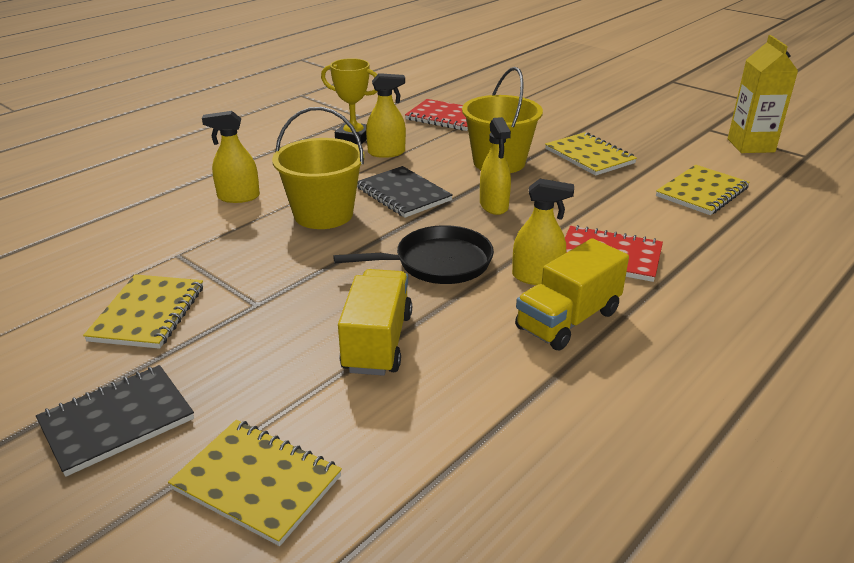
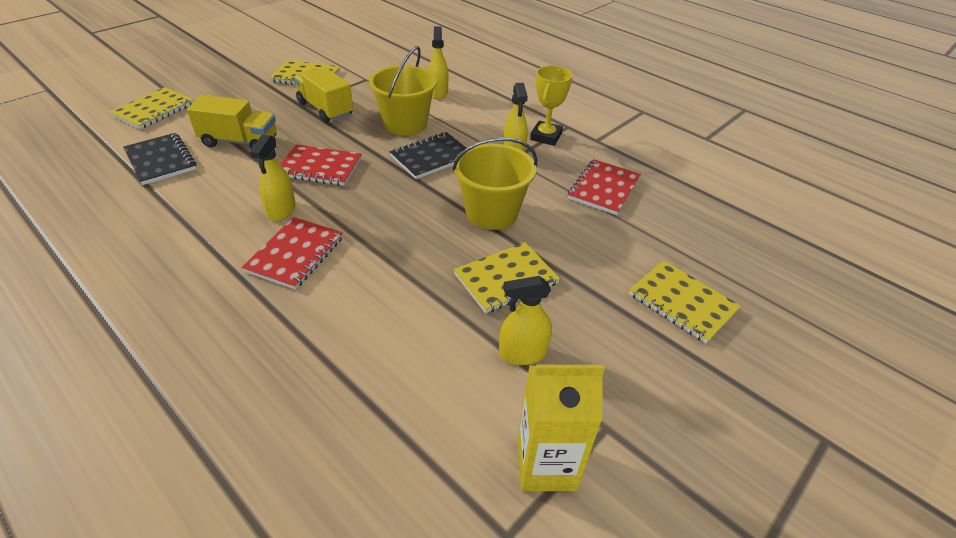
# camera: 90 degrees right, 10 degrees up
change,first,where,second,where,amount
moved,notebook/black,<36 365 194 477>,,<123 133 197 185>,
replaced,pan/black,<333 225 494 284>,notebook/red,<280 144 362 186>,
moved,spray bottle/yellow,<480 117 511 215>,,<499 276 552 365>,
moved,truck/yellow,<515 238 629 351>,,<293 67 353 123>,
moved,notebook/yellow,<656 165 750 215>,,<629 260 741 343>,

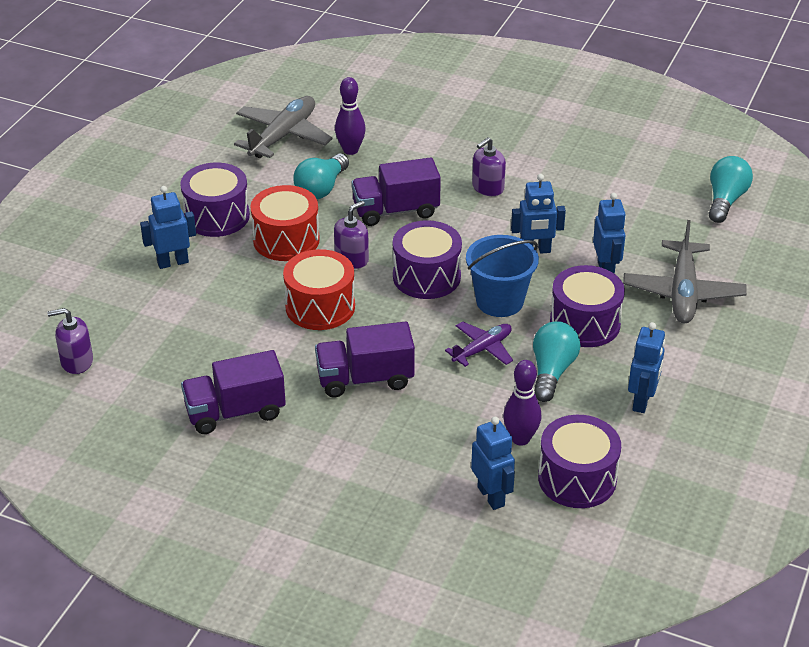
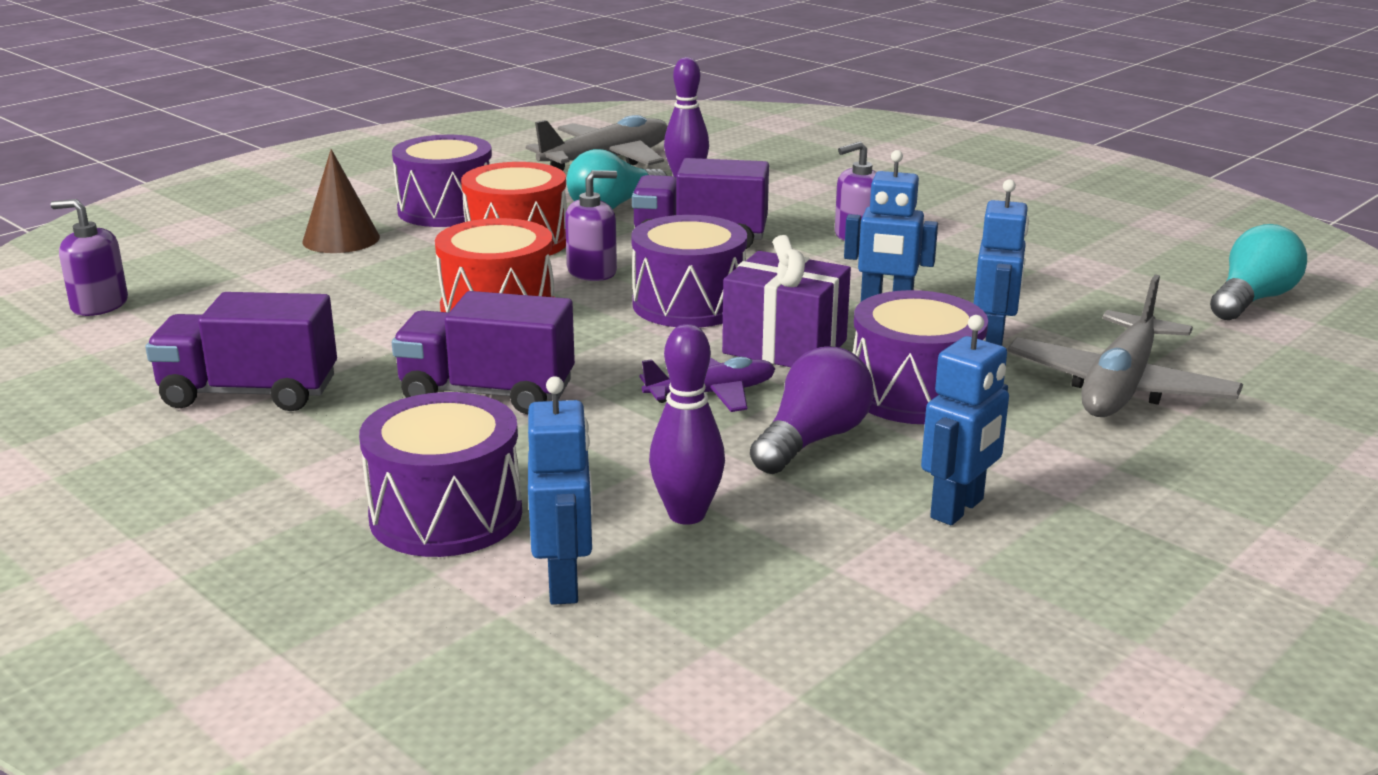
# camera: 20 degrees right, 15 degrees down
change,first,where,second,where,amount
replaced,robot/blue,<140 186 196 269>,cone/brown,<302 149 380 253>,
replaced,bucket/blue,<466 235 539 317>,gift/purple,<722 235 851 367>,
recoloured,light bulb/turquoise,<533 321 581 402>,light bulb/purple,<750 346 874 474>,
moved,drum/purple,<538 415 621 508>,,<359 392 522 557>,

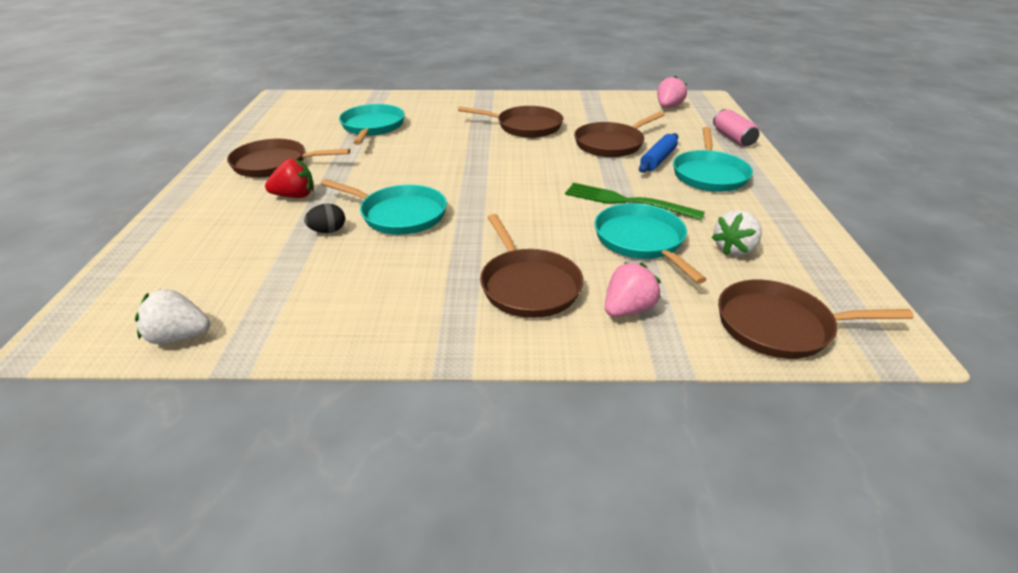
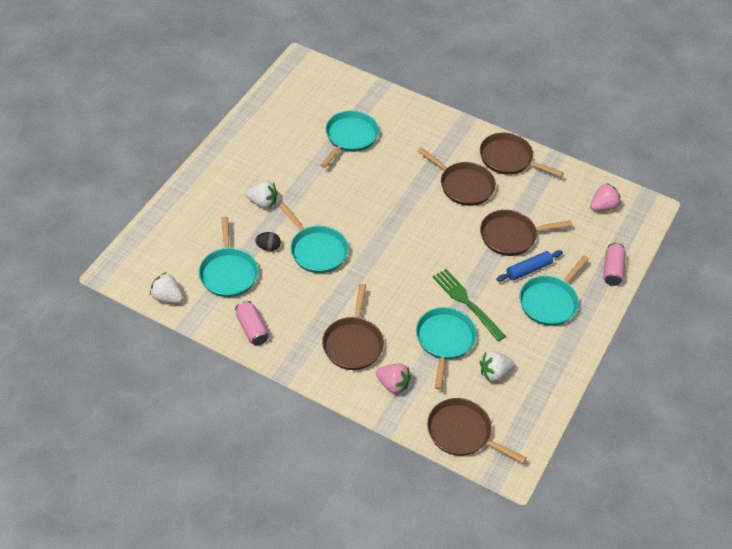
# camera: 25 degrees right, 15 degrees up
change,first,where,second,where,amount
moved,pan/brown,<227 139 350 178>,,<480 133 564 177>,
recoloured,strawberry/red,<265 159 314 198>,strawberry/white,<246 181 277 209>,
turned,strawberry/pink,<605 262 661 317>,,<376 364 411 394>,45 degrees clockwise
added,,,pan/turquoise,<199 216 258 297>,
added,,,can/pink,<235 301 269 346>,

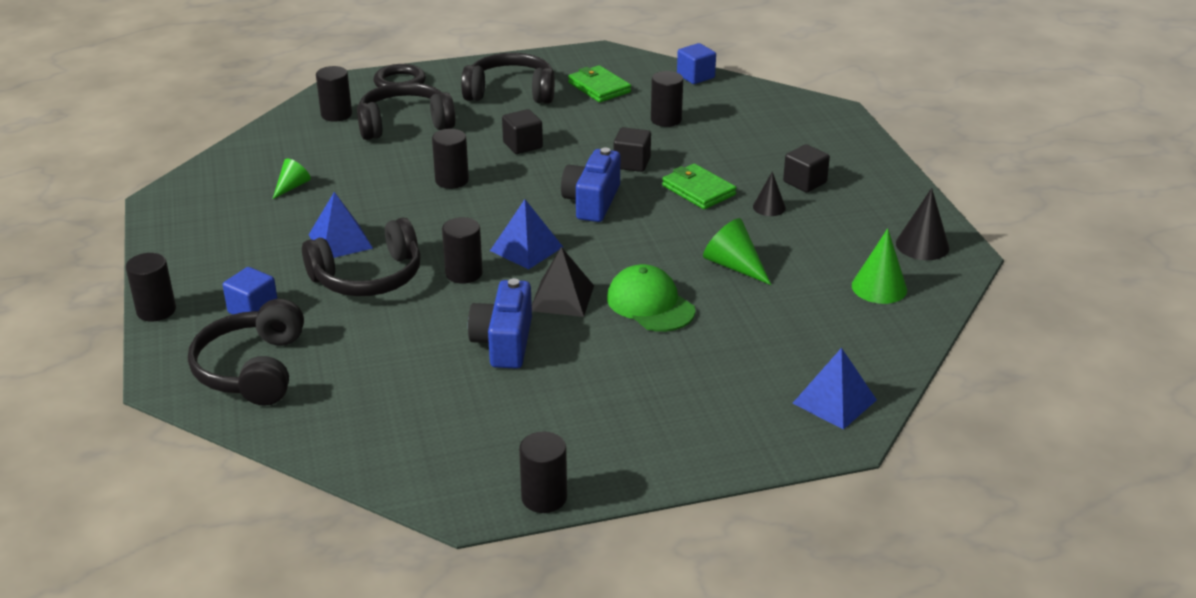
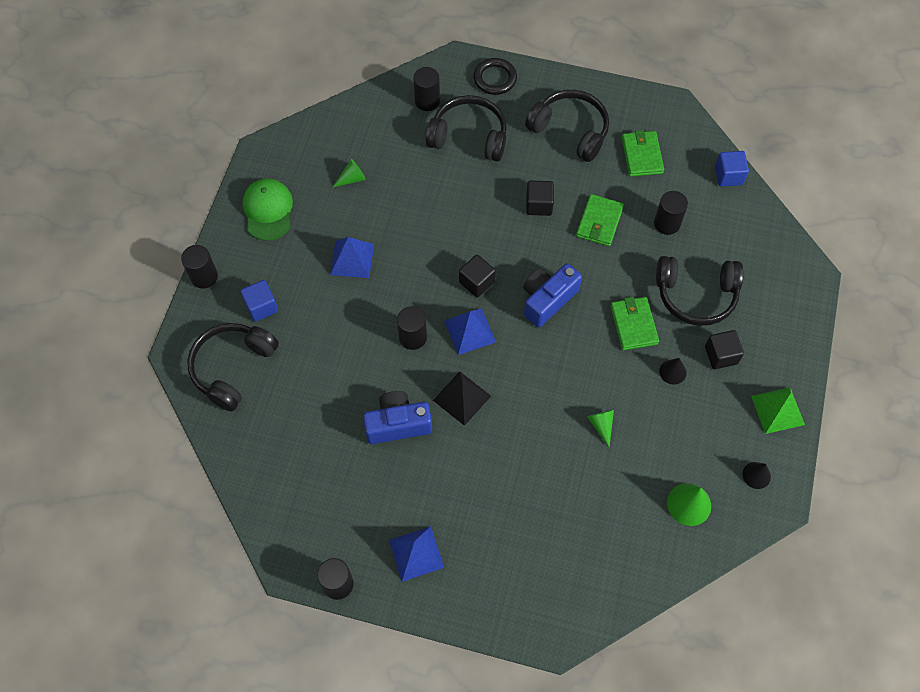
# camera: 30 degrees right, 30 degrees up
change,first,where,second,where,amount
moved,headphones/black,<302 217 421 296>,,<656 256 743 326>,
removed,cylinder/black,<432 129 469 189>,,,
turned,camera/blue,<468 278 532 369>,,<363 391 432 444>,45 degrees clockwise
moved,cap/green,<607 264 695 332>,,<243 179 293 241>,
moved,cube/black,<614 127 651 172>,,<459 255 496 297>,
resized,cone/green,<703 218 771 285>,,<587 410 614 448>,x0.65
moved,pyramid/blue,<793 348 877 430>,,<389 526 444 582>,
resized,cone/black,<896 188 949 260>,,<742 462 771 489>,x0.65
added,,,wallet/green,<576 194 624 246>,
added,,,pyramid/green,<751 387 805 434>,

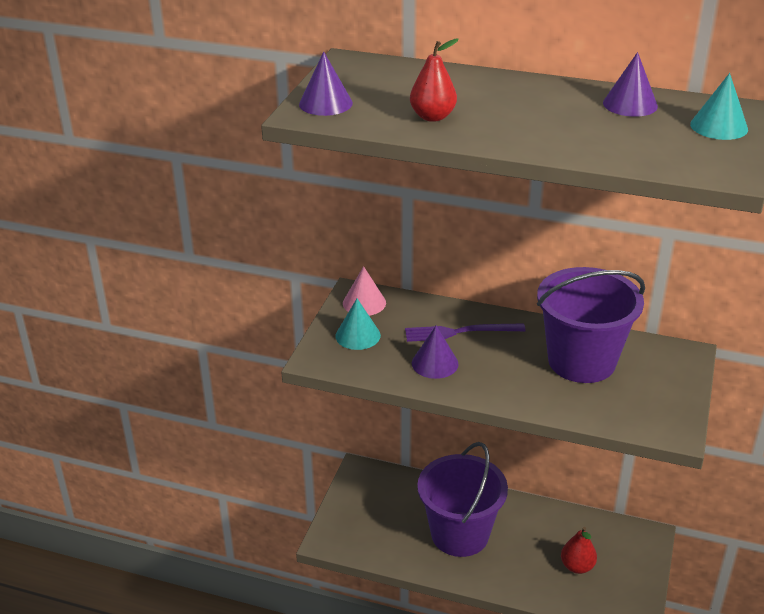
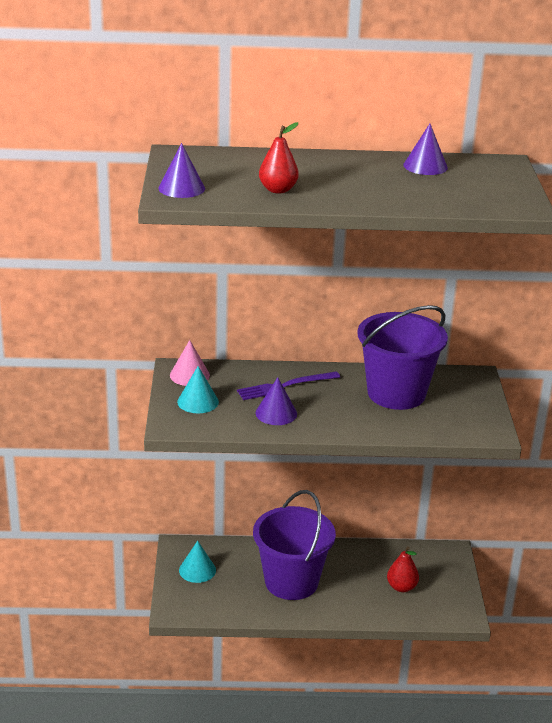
# camera: 20 degrees left, 5 degrees down
change,first,where,second,where,amount
moved,cone/turquoise,<690 73 748 140>,,<179 541 216 583>,

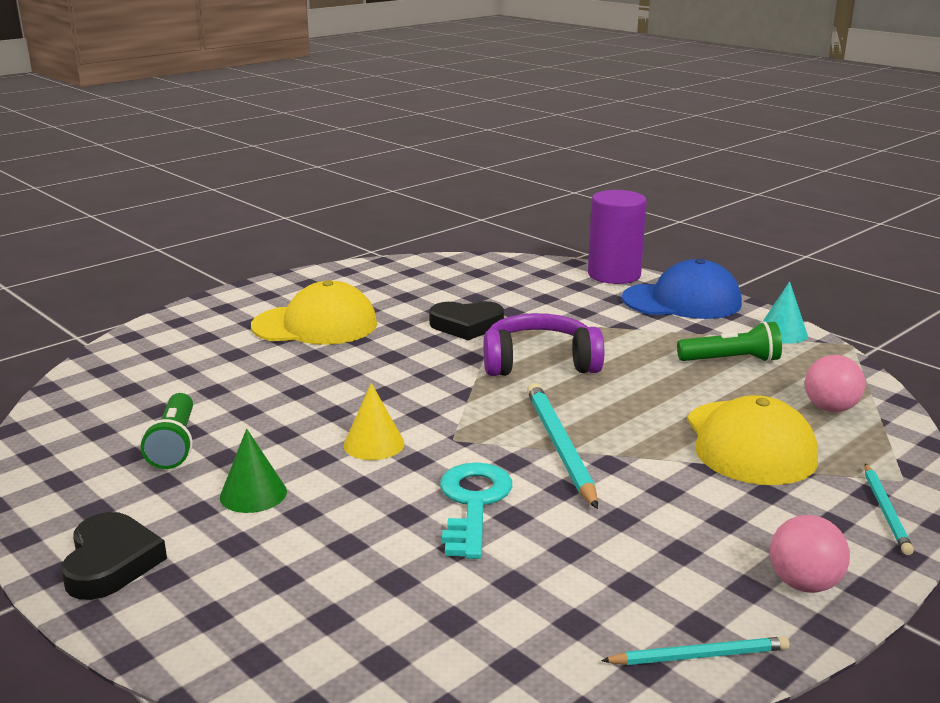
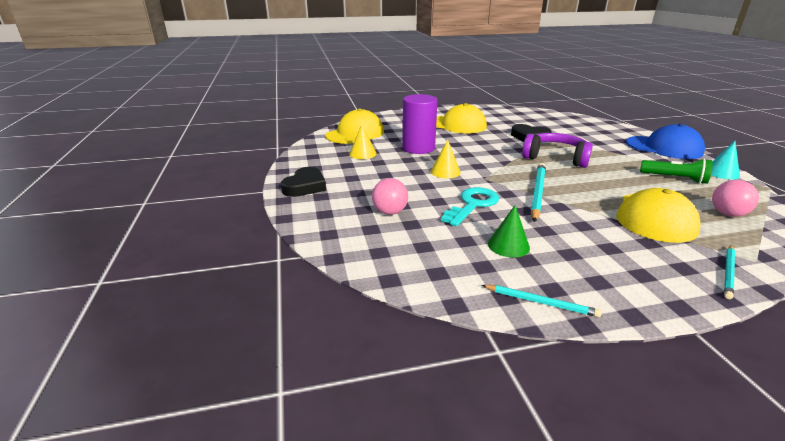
# camera: 30 degrees right, 5 degrees up
change,first,where,second,where,amount
replaced,flashlight/green,<141 393 193 469>,cone/yellow,<349 124 377 159>,
moved,cone/green,<220 429 287 513>,,<488 205 530 258>,
moved,cylinder/purple,<588 190 647 284>,,<402 94 438 154>,
moved,ball/pink,<770 515 850 593>,,<372 178 408 215>,
added,,,cap/yellow,<325 108 384 144>,

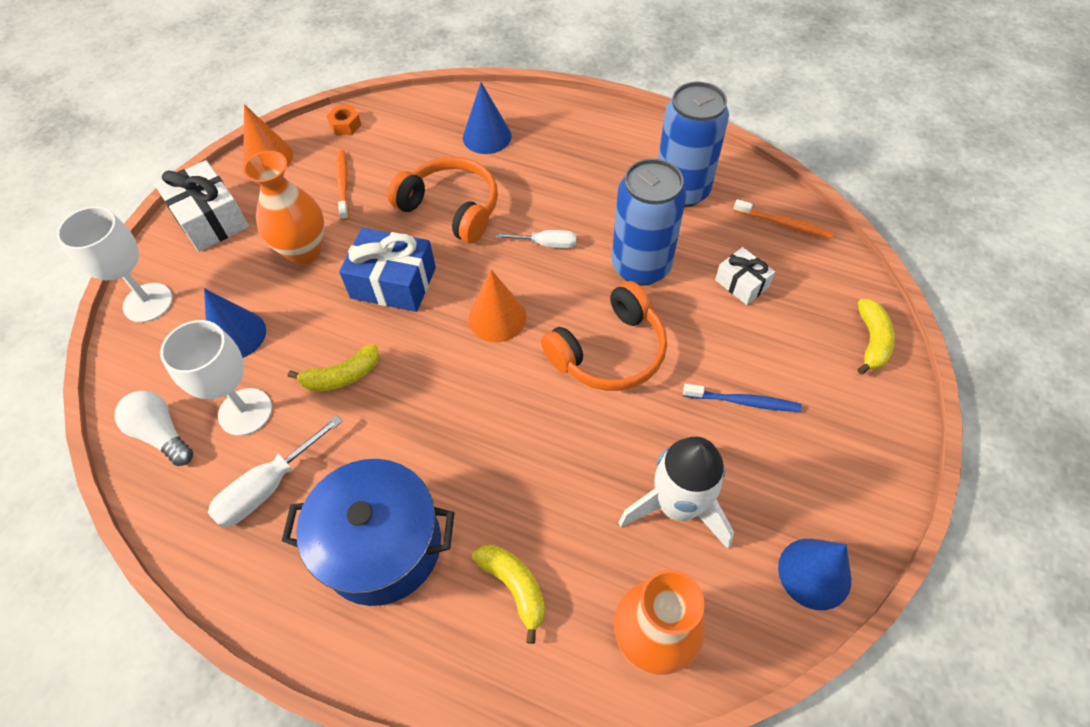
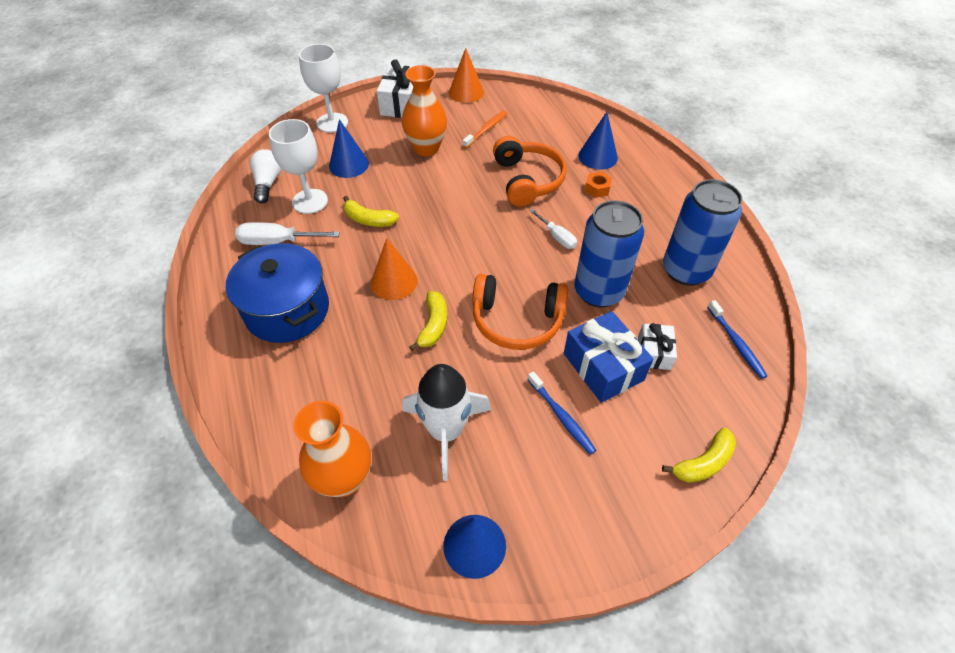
# camera: 45 degrees right, 5 degrees down
change,first,where,second,where,amount
moved,nut/orange,<326 105 361 135>,,<585 172 612 198>,
moved,gift/blue,<339 228 436 312>,,<564 311 654 403>,
moved,cone/orange,<468 270 526 342>,,<371 238 418 300>,
moved,banana/yellow,<472 545 545 644>,,<409 291 447 351>,
recoloured,toothbrush/orange,<733 199 834 239>,toothbrush/blue,<707 300 767 379>,

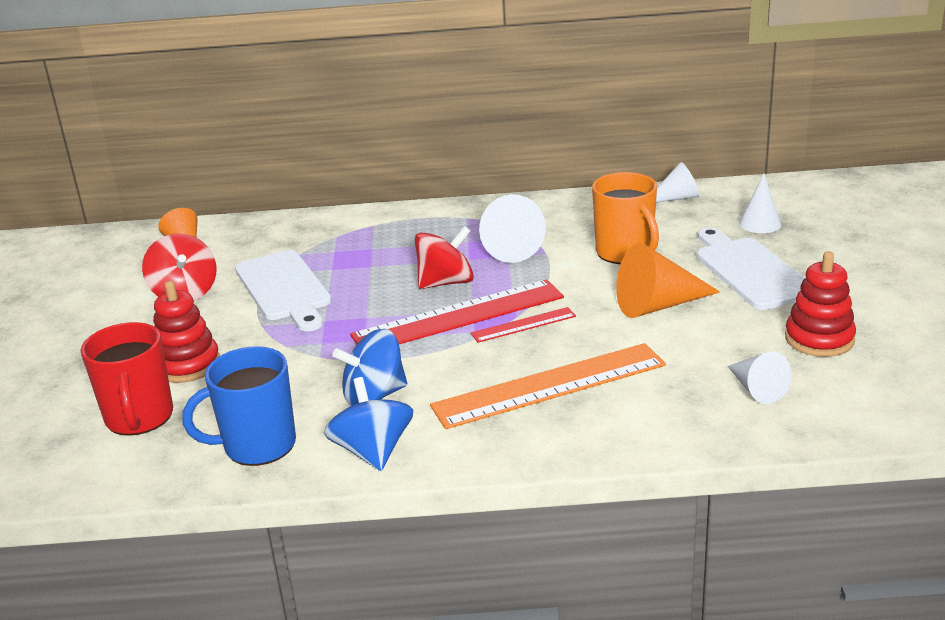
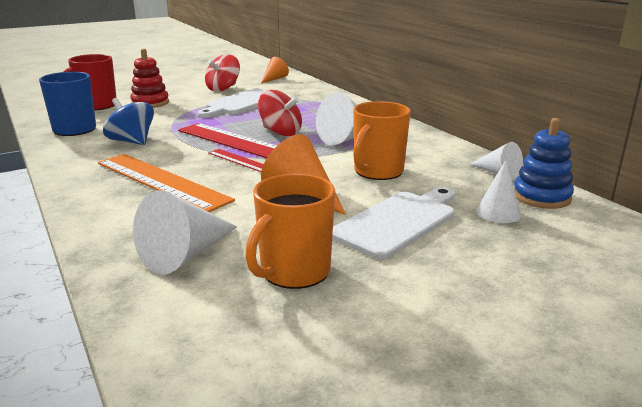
# camera: 60 degrees right, 5 degrees down
change,first,where,second,where,amount
removed,spinning top/blue,<324 377 413 471>,,,
resized,cone/white,<728 351 792 404>,,<133 190 237 275>,x1.60
replaced,stacking toy/red,<785 251 856 357>,mug/orange,<245 173 335 289>,
added,,,stacking toy/blue,<514 118 574 209>,

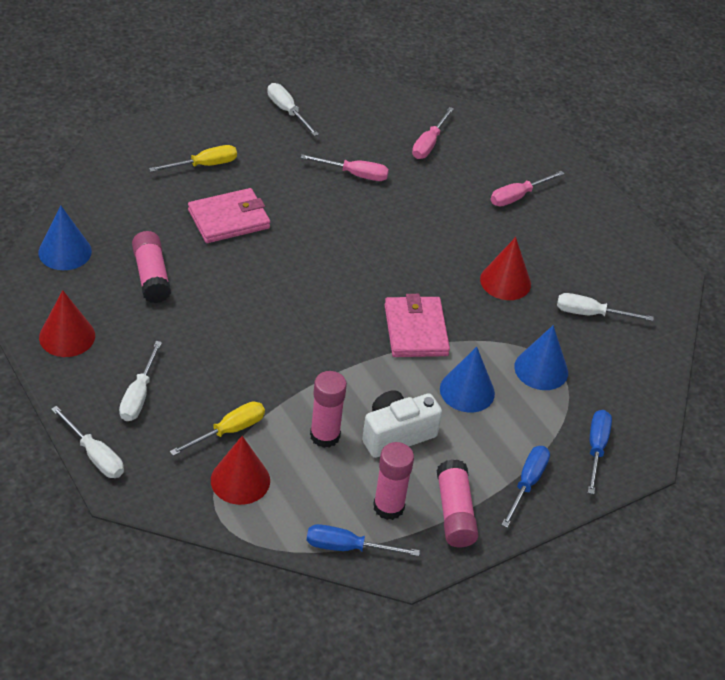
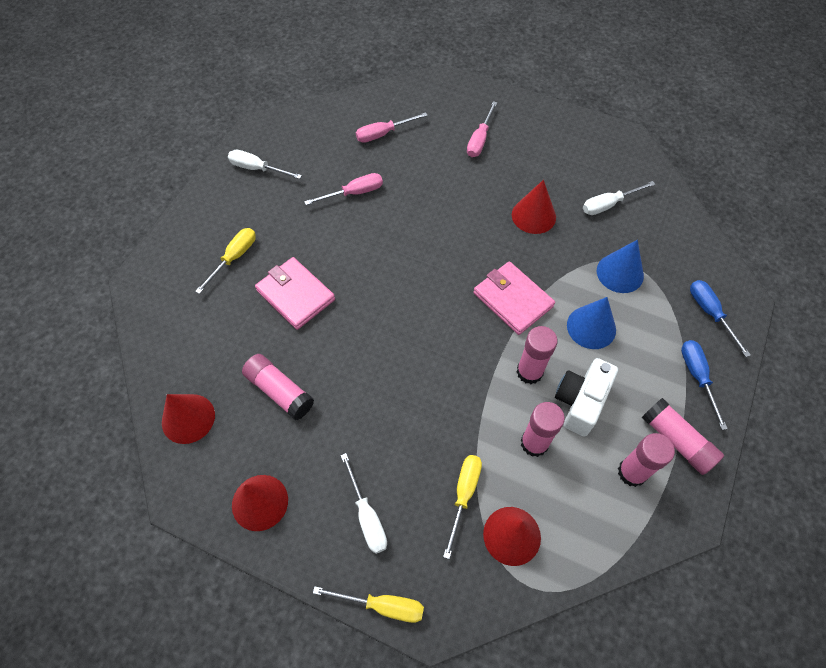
# camera: 30 degrees left, 15 degrees up
change,first,where,second,where,amount
recoloured,cone/blue,<38 205 92 270>,cone/red,<162 394 215 444>,
recoloured,screwdriver/white,<51 406 124 478>,screwdriver/yellow,<313 586 424 623>,
turned,wallet/pink,<188 188 270 243>,,<255 257 335 330>,75 degrees counterclockwise
removed,screwdriver/blue,<306 524 420 556>,,,
turned,screwdriver/pink,<412 107 454 159>,,<356 112 428 143>,75 degrees clockwise
added,,,glue stick/pink,<517 326 558 384>,

